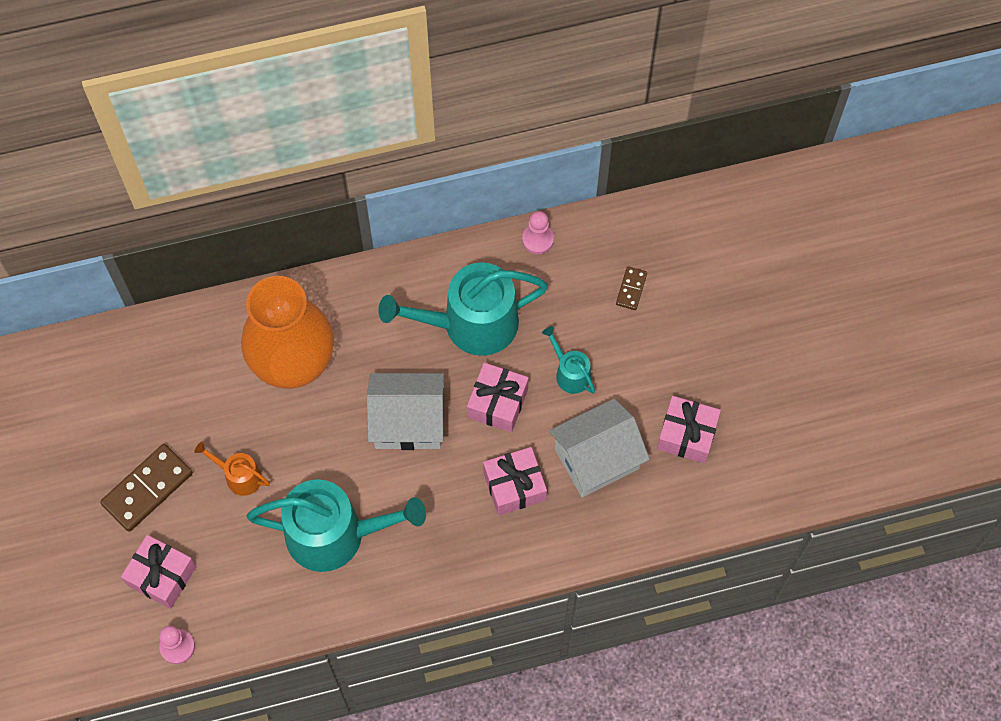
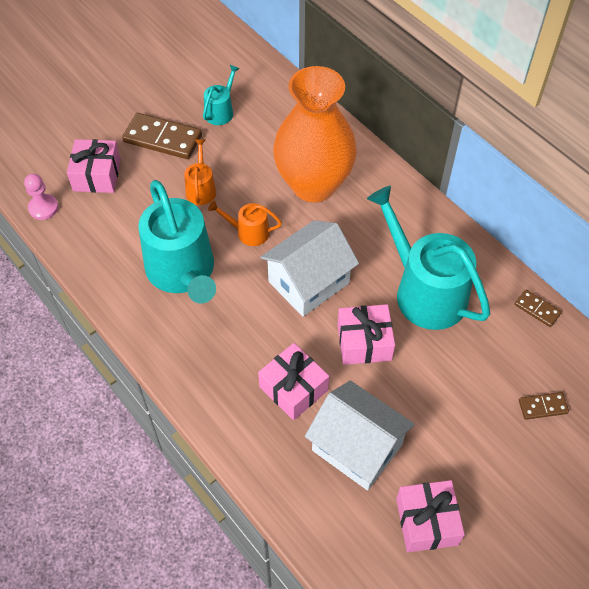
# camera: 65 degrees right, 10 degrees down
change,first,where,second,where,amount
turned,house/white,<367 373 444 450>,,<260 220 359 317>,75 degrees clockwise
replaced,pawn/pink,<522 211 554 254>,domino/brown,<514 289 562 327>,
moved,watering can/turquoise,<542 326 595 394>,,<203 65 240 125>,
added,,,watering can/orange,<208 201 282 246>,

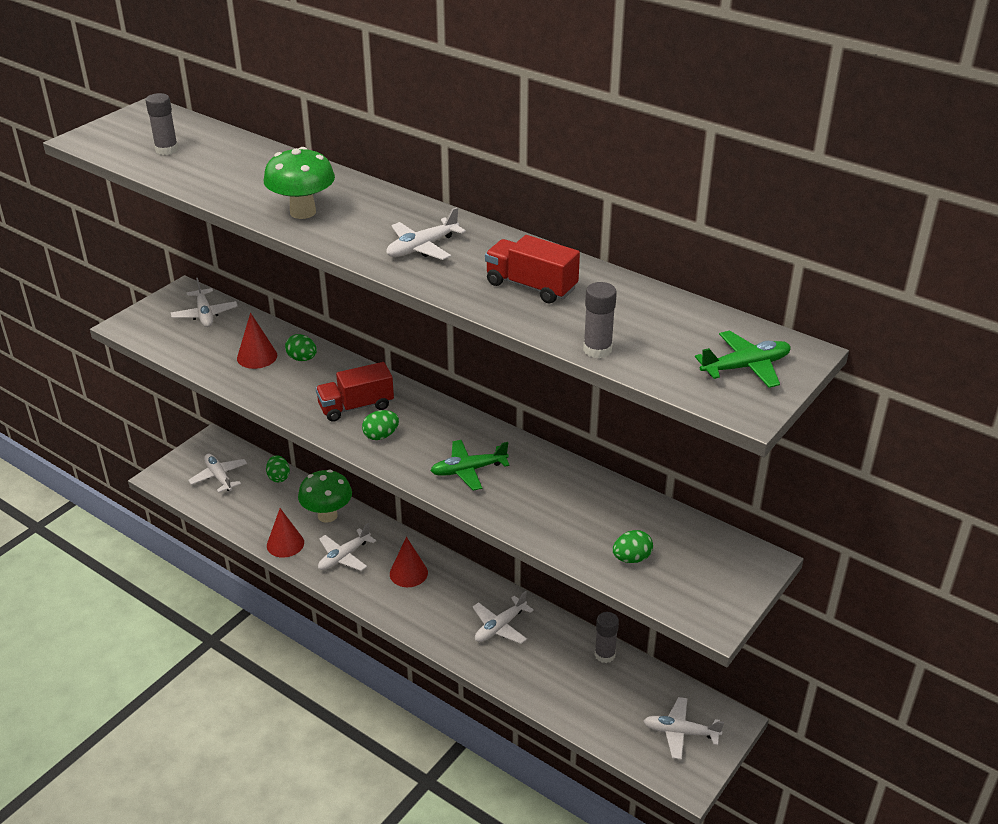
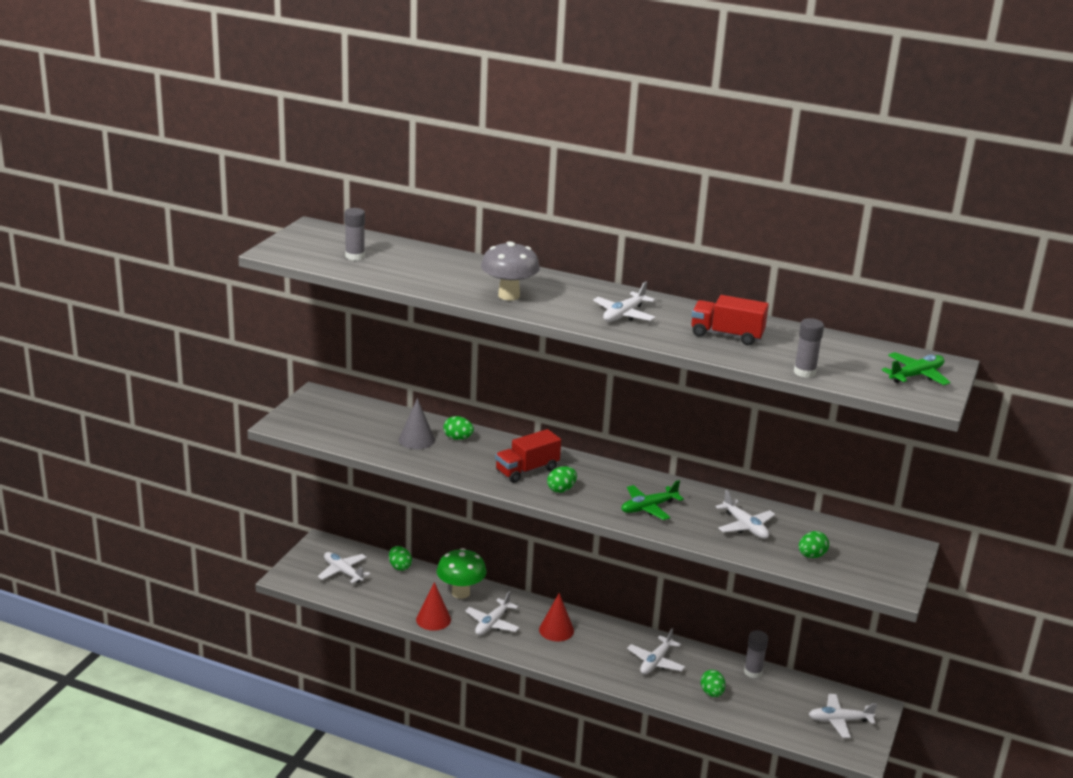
# camera: 15 degrees left, 10 degrees down
change,first,where,second,where,amount
moved,plane/white,<171 278 237 327>,,<715 490 775 539>,
recoloured,cone/red,<237 313 277 369>,cone/grey,<399 398 435 449>,
recoloured,mushroom/green,<263 147 335 219>,mushroom/grey,<481 241 540 301>,
added,,,egg/green,<701 670 726 697>,

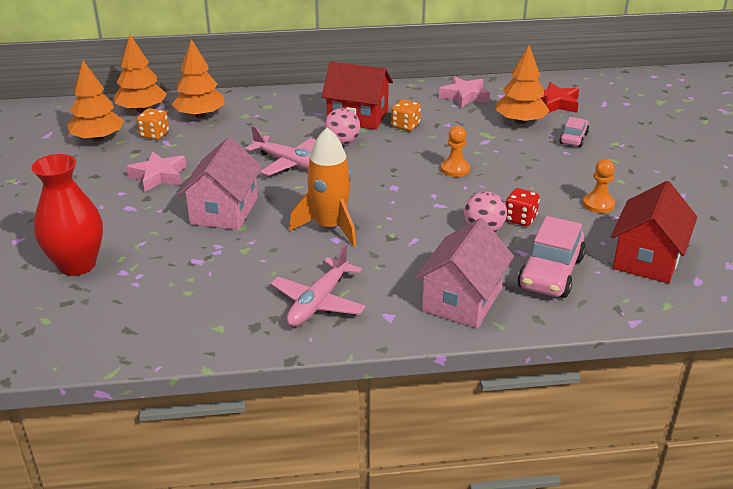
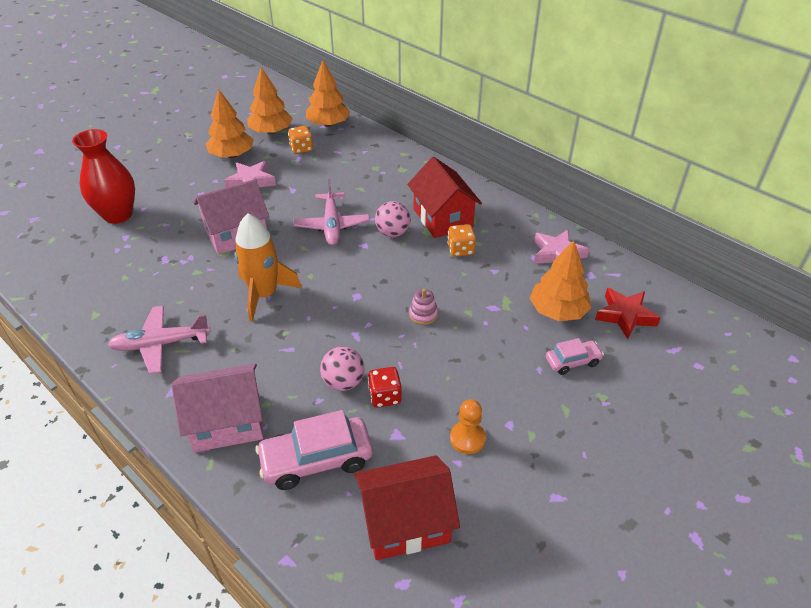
# camera: 50 degrees right, 10 degrees up
change,first,where,second,where,amount
moved,tree/orange,<172 39 225 118>,,<206 89 254 158>,
replaced,pawn/orange,<441 126 470 177>,stacking toy/pink,<409 288 438 325>,

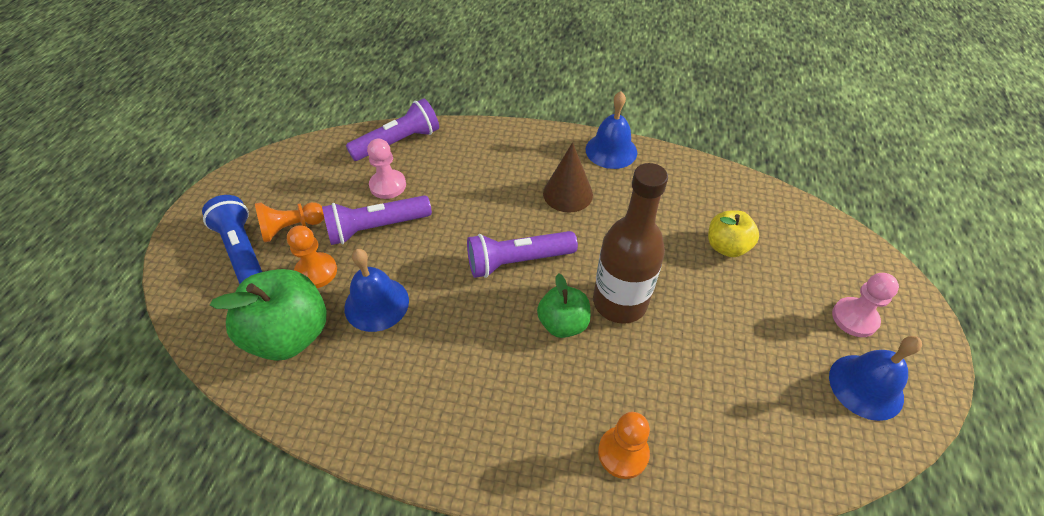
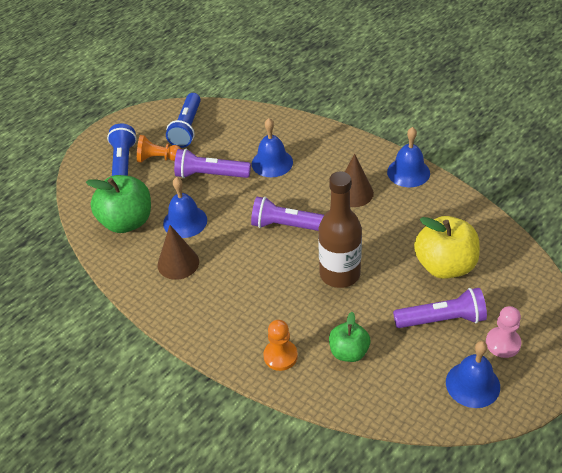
# camera: 30 degrees right, 5 degrees down
change,first,where,second,where,amount
removed,pawn/orange,<287 225 337 288>,,,
moved,flashlight/purple,<346 98 439 161>,,<393 288 487 328>,
removed,pawn/pink,<367 139 406 199>,,,
moved,apple/green,<537 273 591 338>,,<329 312 370 362>,
resized,apple/yellow,<708 210 759 257>,,<414 216 480 279>,x1.68
added,,,cone/brown,<157 225 199 280>,
added,,,flashlight/blue,<166 93 201 148>,
added,,,bell/blue,<252 118 293 177>,

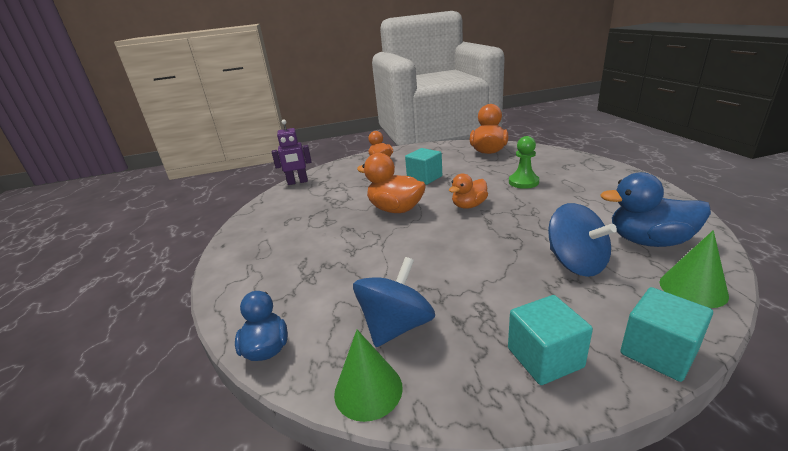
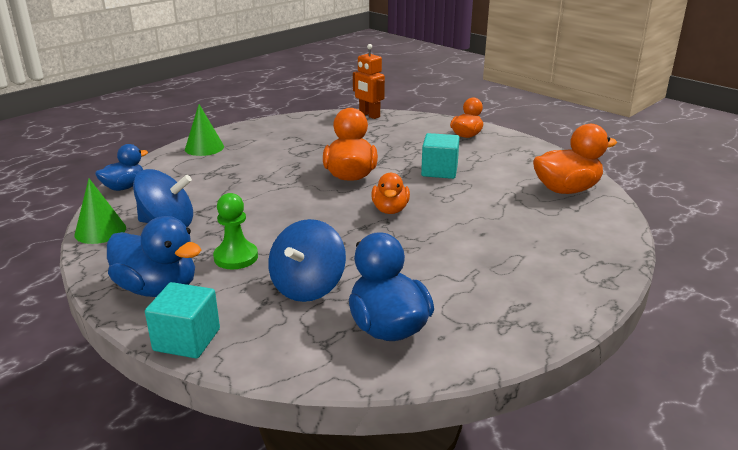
# camera: 55 degrees right, 0 degrees up
change,first,where,second,where,amount
recoloured,robot/purple,<272 120 312 185>,robot/orange,<353 44 385 119>,
turned,duck/orange,<449 173 488 209>,,<371 173 410 214>,105 degrees counterclockwise
replaced,cube/turquoise,<508 295 593 385>,duck/blue,<107 216 201 297>,
moved,pawn/green,<509 136 539 189>,,<213 193 258 269>,
moved,cone/green,<660 230 729 308>,,<185 104 224 156>,

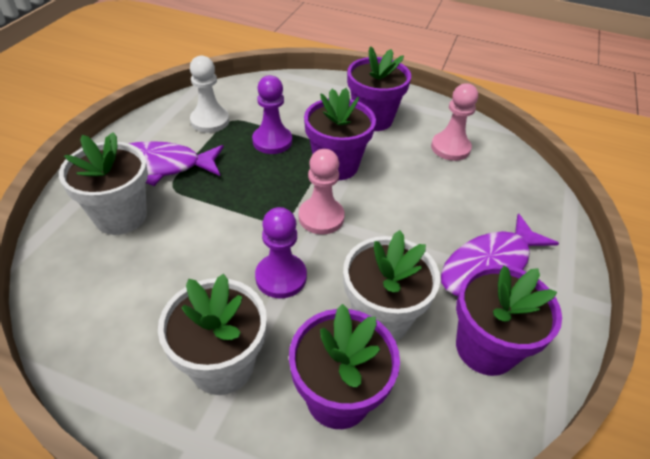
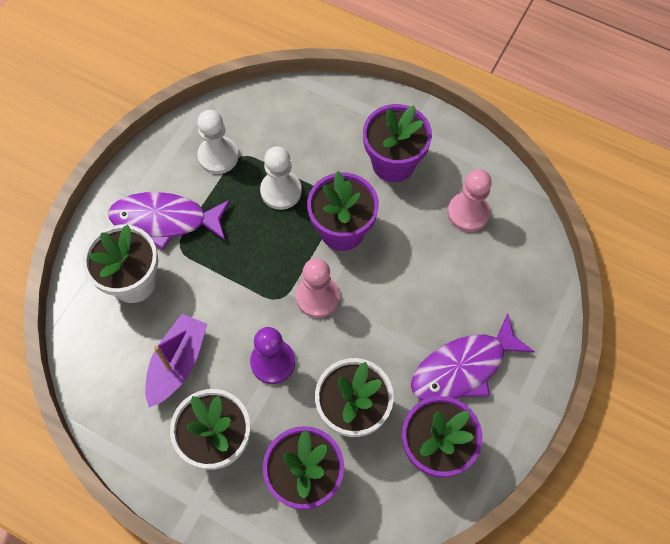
# camera: 10 degrees right, 20 degrees up
change,first,where,second,where,amount
recoloured,pawn/purple,<252 75 292 154>,pawn/white,<260 146 302 210>,
added,,,boat/purple,<145 314 207 407>,

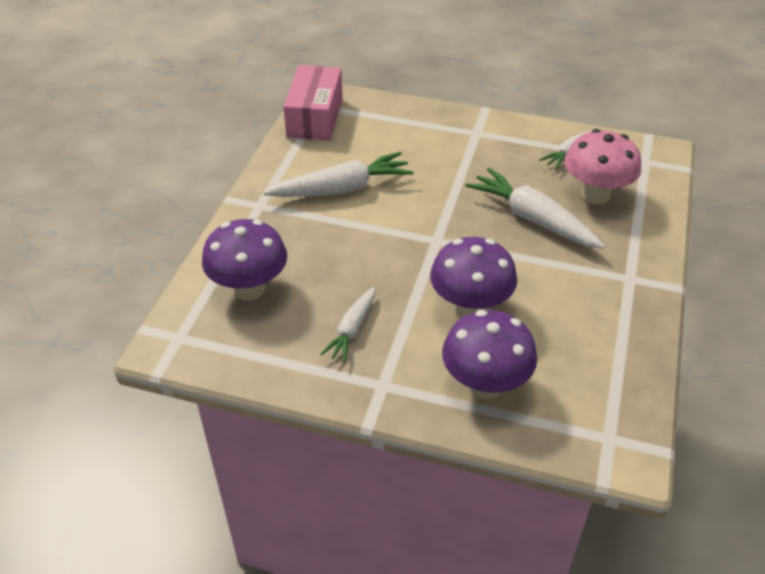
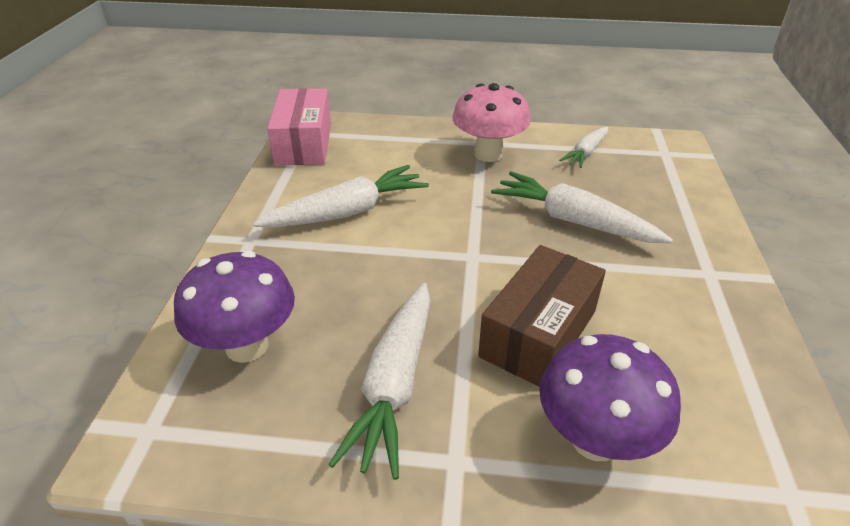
# camera: 10 degrees left, 5 degrees down
change,first,where,second,where,amount
resized,carrot/white,<320 287 375 363>,,<328 283 430 480>,x1.71
replaced,mushroom/purple,<430 237 517 318>,box/brown,<478 245 606 387>,
moved,mushroom/pink,<565 129 641 204>,,<452 83 531 162>,

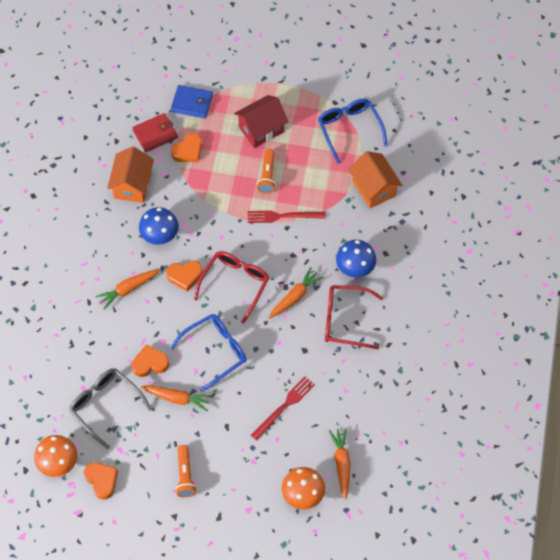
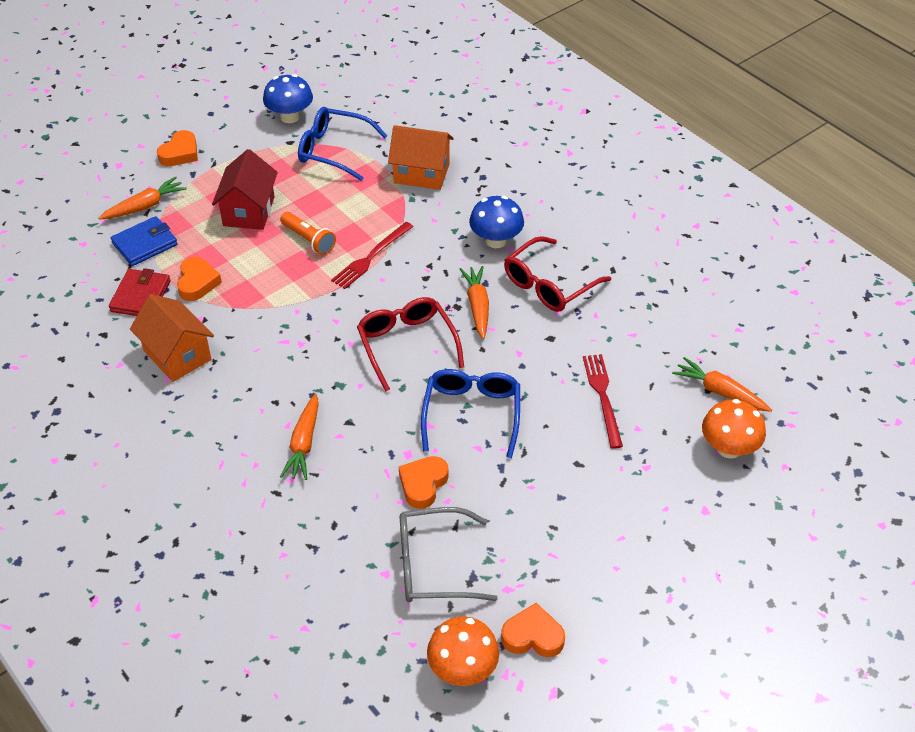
# camera: 50 degrees left, 15 degrees down
change,first,where,second,where,amount
moved,mushroom/blue,<139 207 179 245>,,<263 74 313 123>,
moved,carrot/orange,<140 385 212 411>,,<98 177 187 220>,
moved,heart/orange,<166 261 203 292>,,<157 130 198 166>,
removed,flashlight/orange,<175 445 197 497>,,,

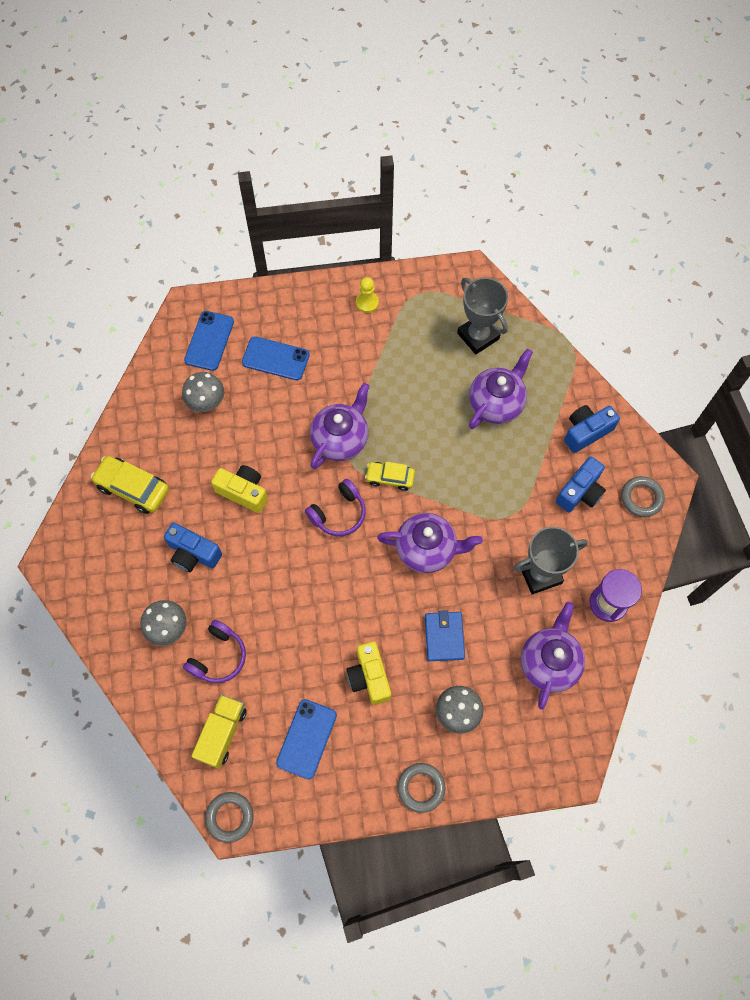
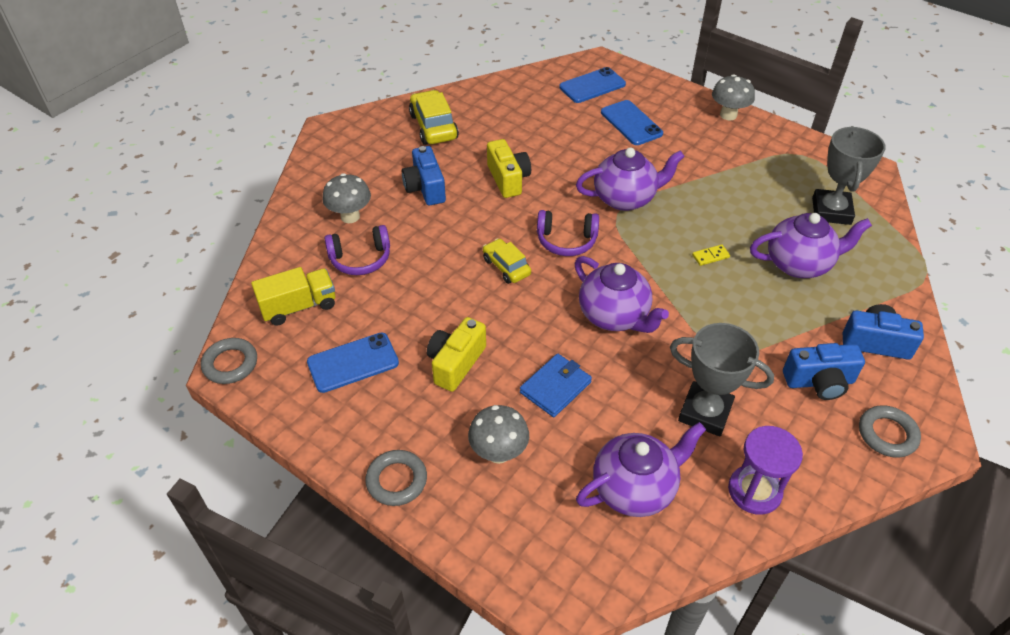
# camera: 45 degrees right, 20 degrees down
change,first,where,second,where,amount
moved,mushroom/grey,<182 372 224 412>,,<712 74 755 121>,
removed,pawn/yellow,<356 277 379 313>,,,
moved,car/yellow,<365 462 415 491>,,<483 238 531 284>,
added,,,domino/yellow,<692 245 730 266>,

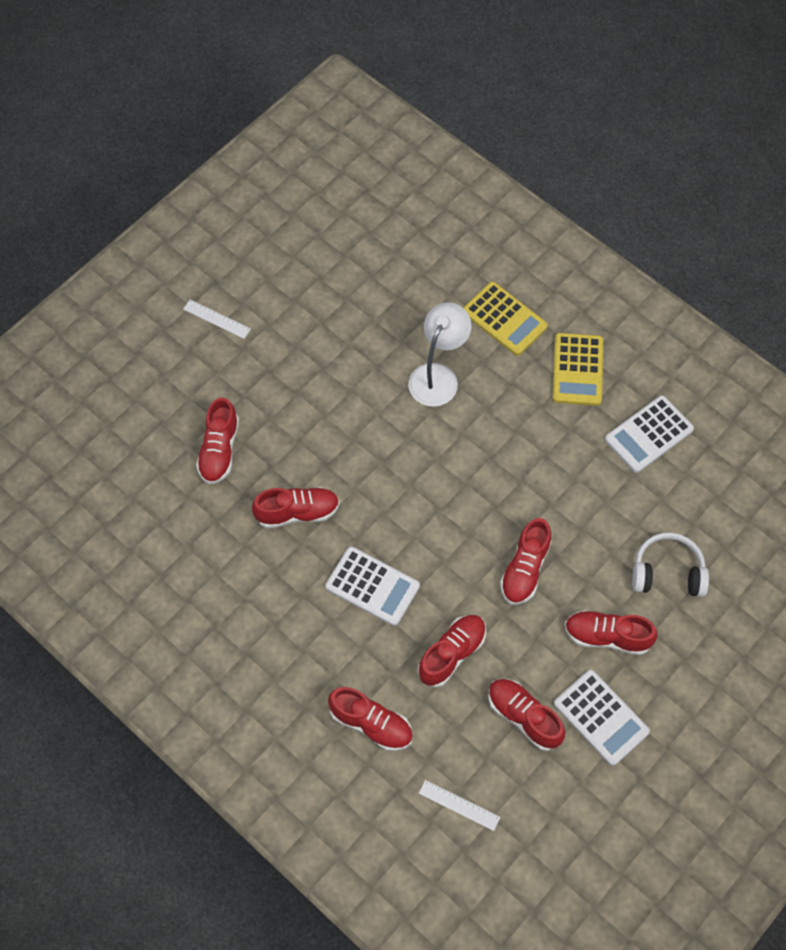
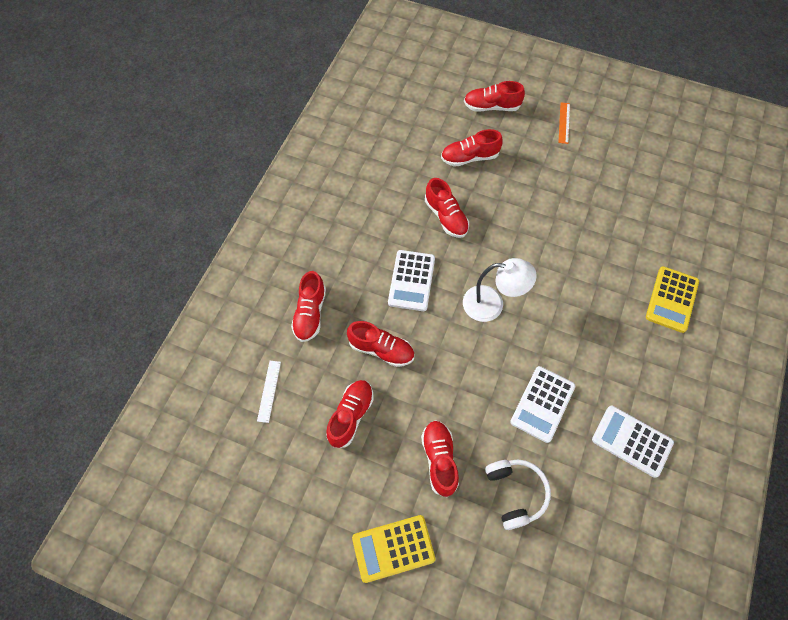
# camera: 70 degrees right, 0 degrees up
change,first,where,second,where,amount
recoloured,ruler/white,<183 299 251 339>,ruler/orange,<558 103 570 144>,
moved,lamp/white,<408 302 472 407>,,<463 258 537 322>,
moved,shoe/red,<500 518 552 605>,,<464 81 525 112>,
moved,calculator/yellow,<553 333 603 406>,,<352 515 435 583>,
moved,calculator/white,<554 670 650 766>,,<510 366 575 443>,

